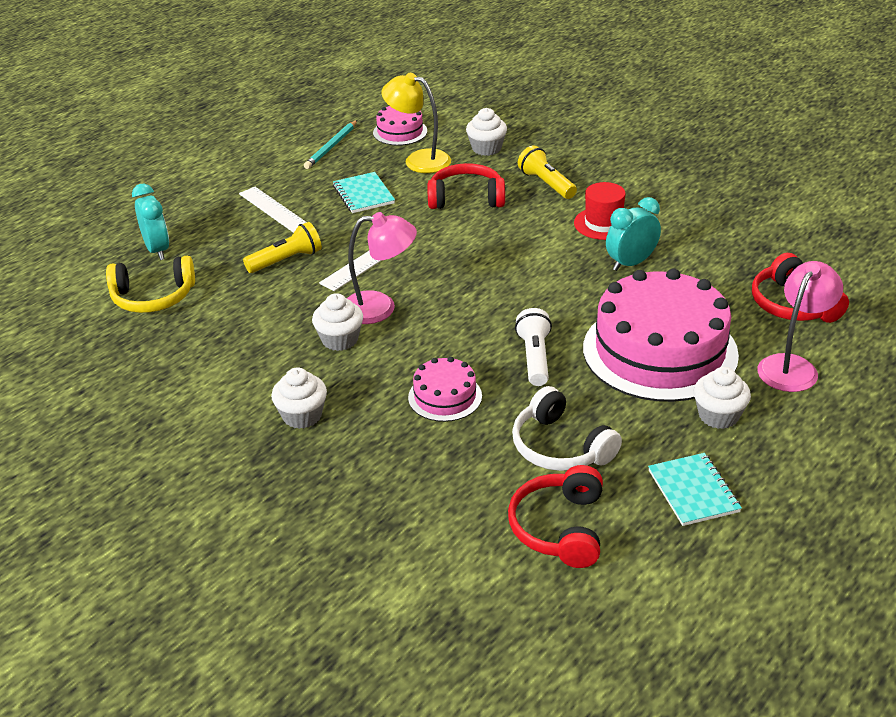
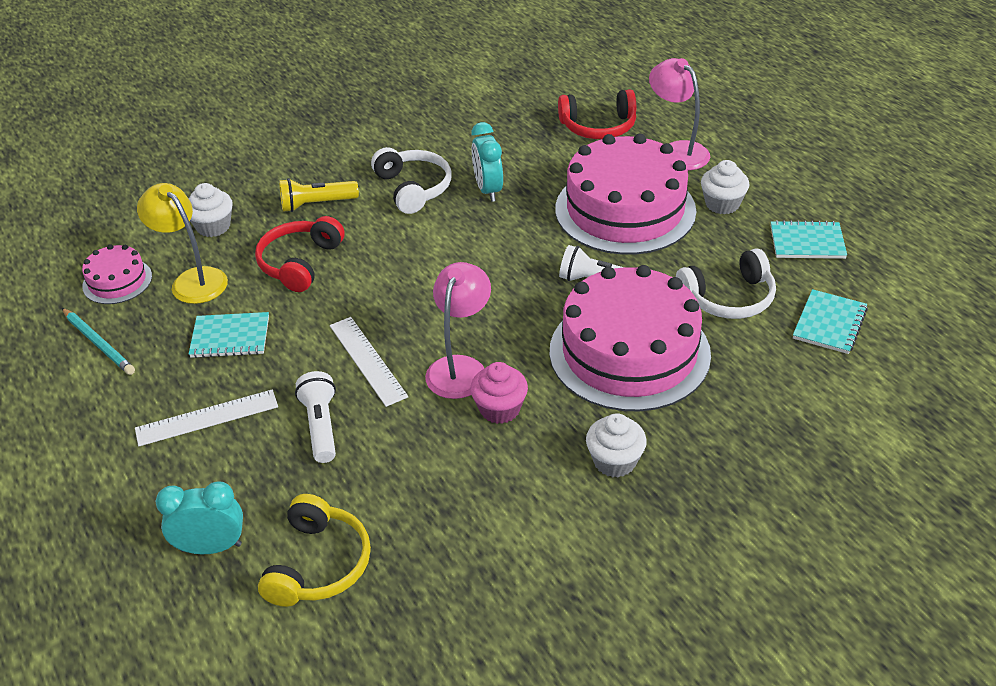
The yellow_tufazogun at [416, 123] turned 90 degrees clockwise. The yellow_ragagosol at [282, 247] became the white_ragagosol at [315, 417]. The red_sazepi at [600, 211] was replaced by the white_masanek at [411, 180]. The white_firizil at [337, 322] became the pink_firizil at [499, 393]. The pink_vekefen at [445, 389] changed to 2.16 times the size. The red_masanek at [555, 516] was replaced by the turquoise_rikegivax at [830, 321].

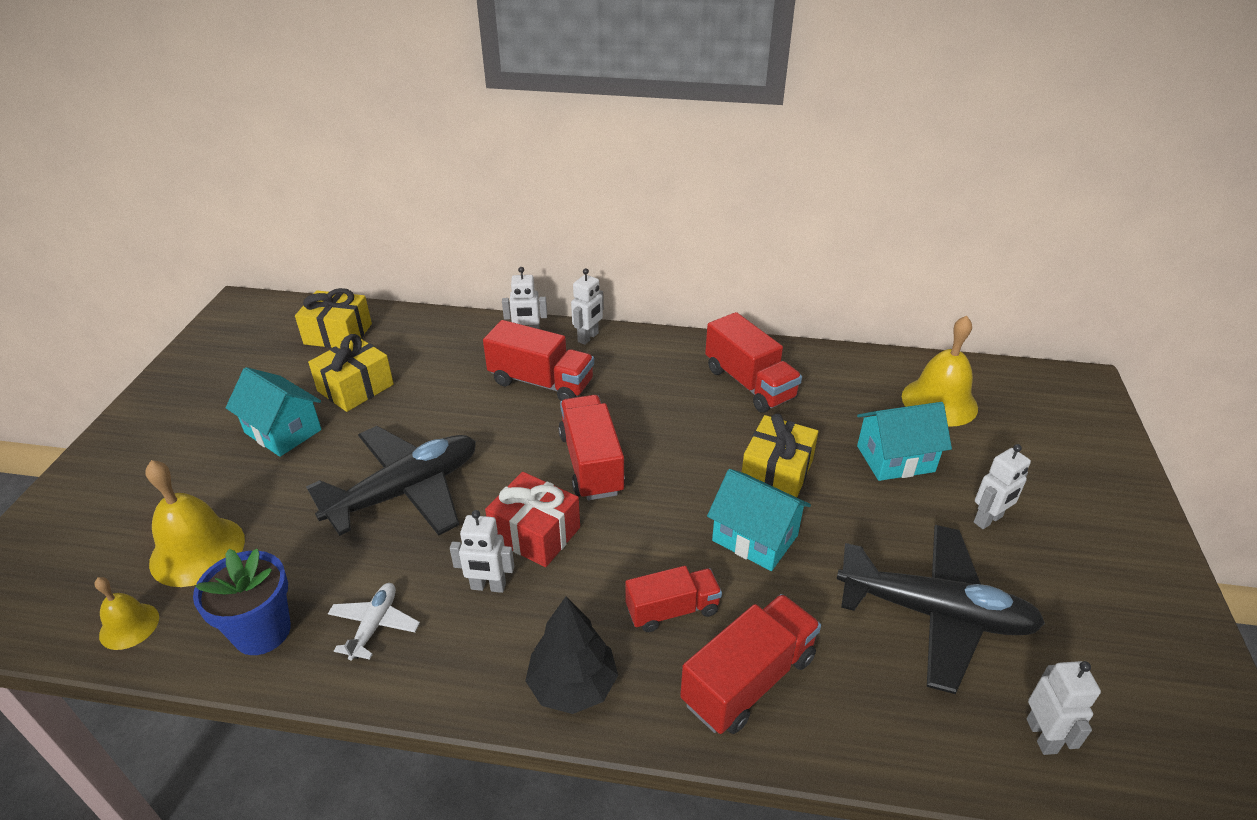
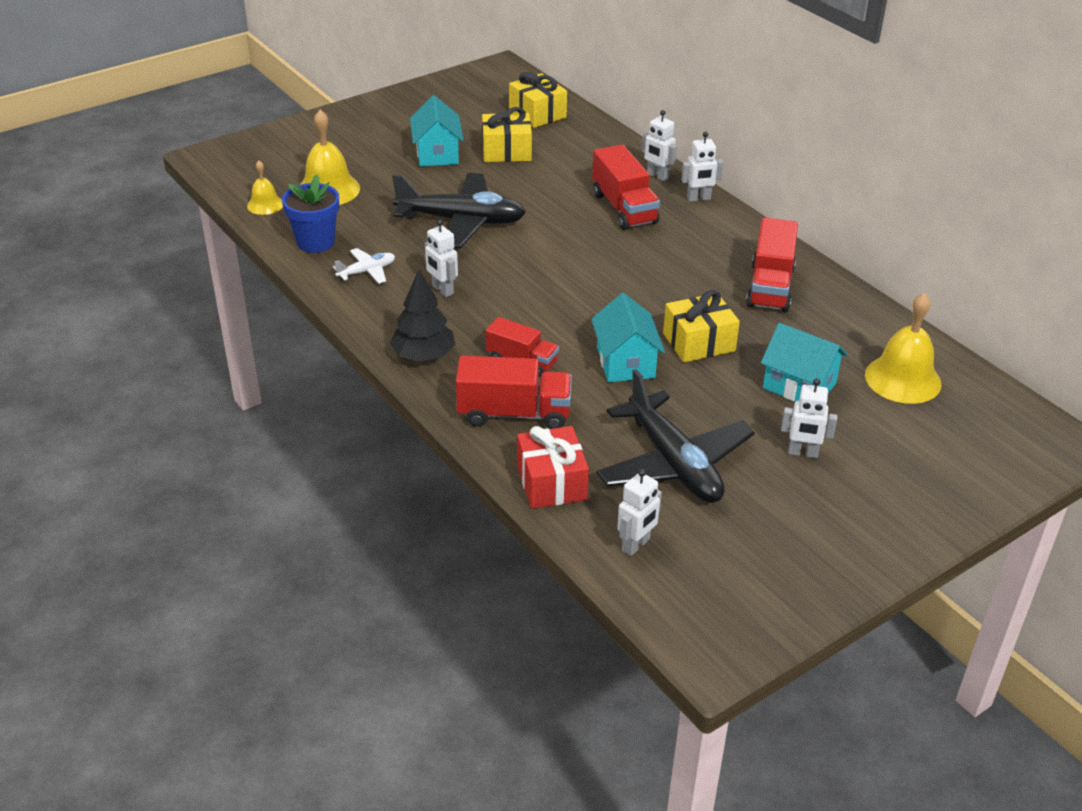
The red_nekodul moved from [532, 519] to [553, 467]. The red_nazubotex at [591, 447] disappeared.

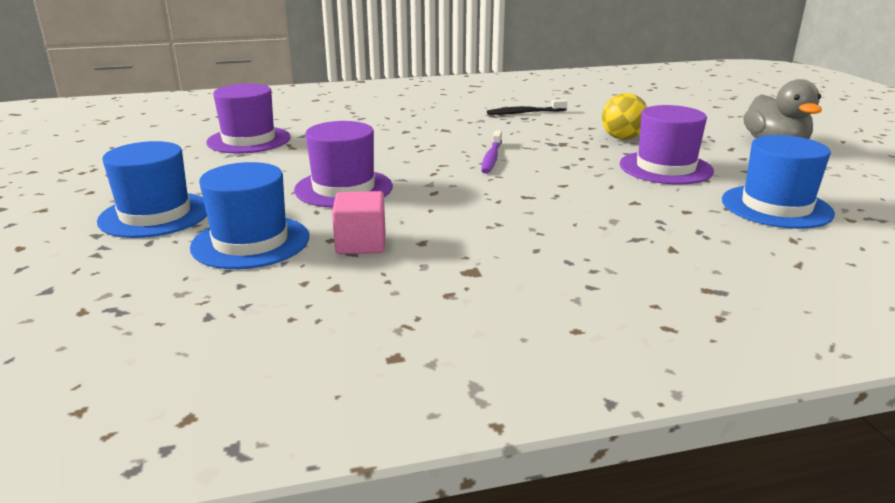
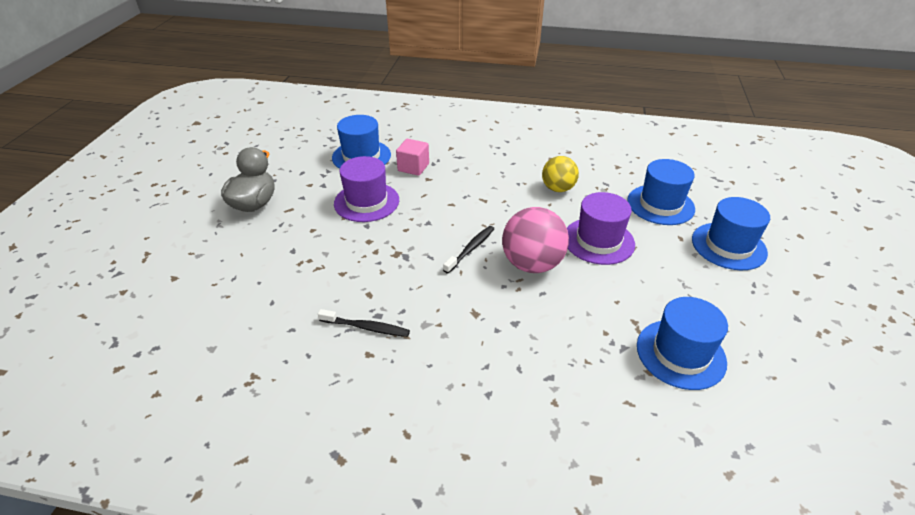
The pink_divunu moved from [359, 222] to [412, 157]. The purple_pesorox at [491, 152] became the black_pesorox at [469, 249]. The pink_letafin at [535, 240] appeared. The yellow_letafin moved from [624, 116] to [560, 174]. The purple_sazepi at [248, 119] became the blue_sazepi at [682, 343].

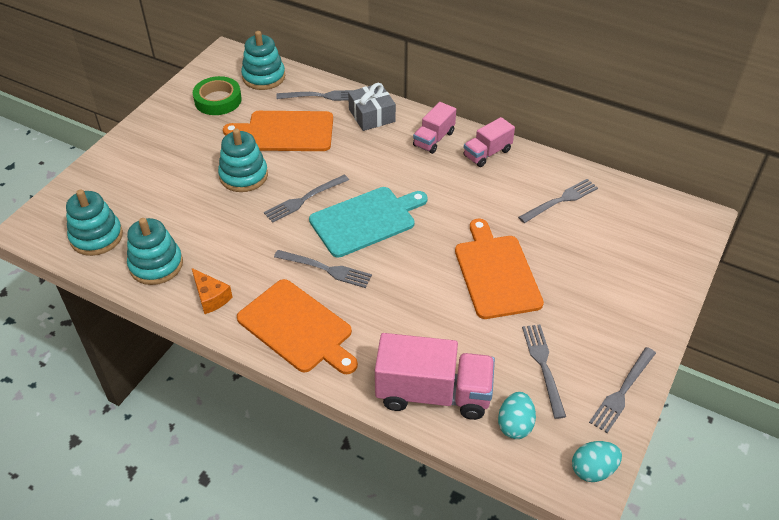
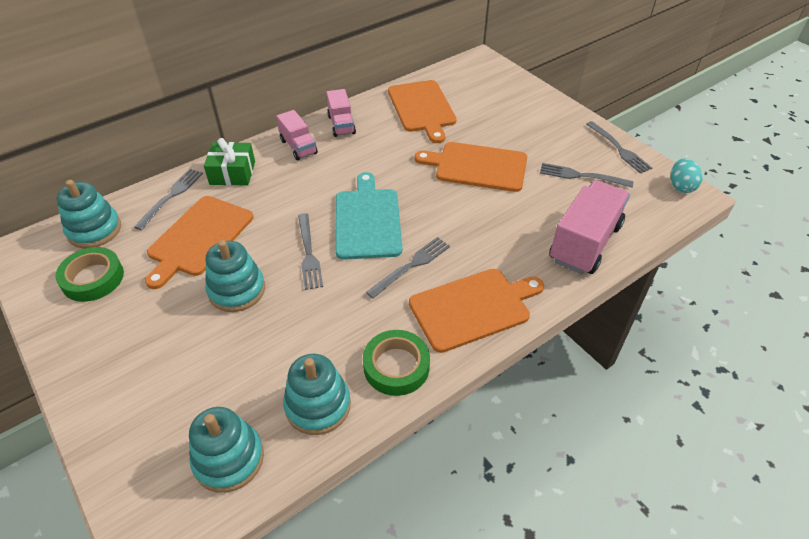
The grey_nekodul at [372, 107] became the green_nekodul at [229, 162]. The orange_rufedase at [212, 291] was replaced by the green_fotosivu at [396, 363]. The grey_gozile at [558, 201] was replaced by the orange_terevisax at [422, 111]. The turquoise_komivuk at [517, 415] disappeared.

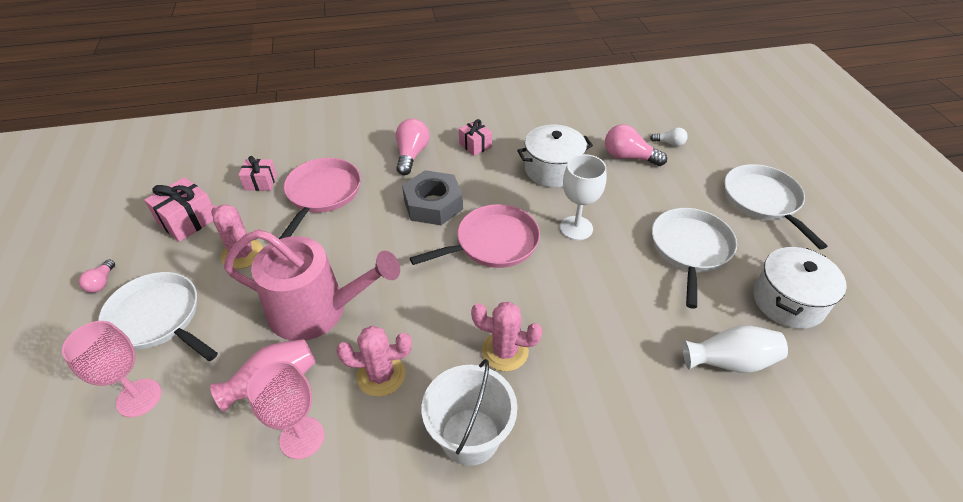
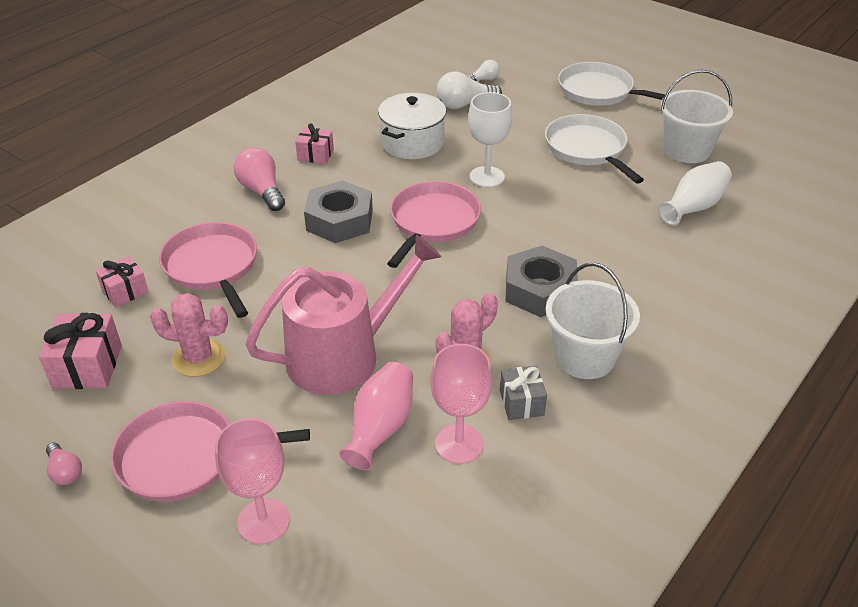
The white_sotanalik at [158, 316] became the pink_sotanalik at [210, 451]. The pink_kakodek at [636, 145] became the white_kakodek at [469, 90]. The grey_nekodul at [523, 393] appeared. The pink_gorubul at [507, 336] was replaced by the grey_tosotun at [542, 281]. The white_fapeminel at [800, 288] was replaced by the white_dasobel at [697, 116].

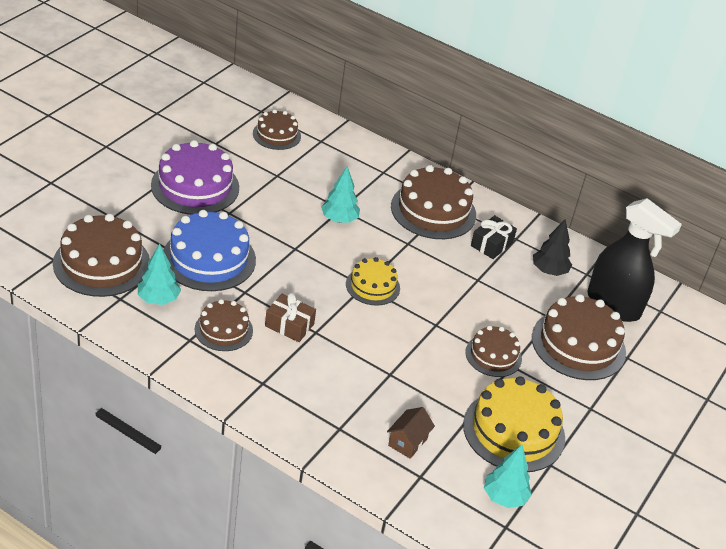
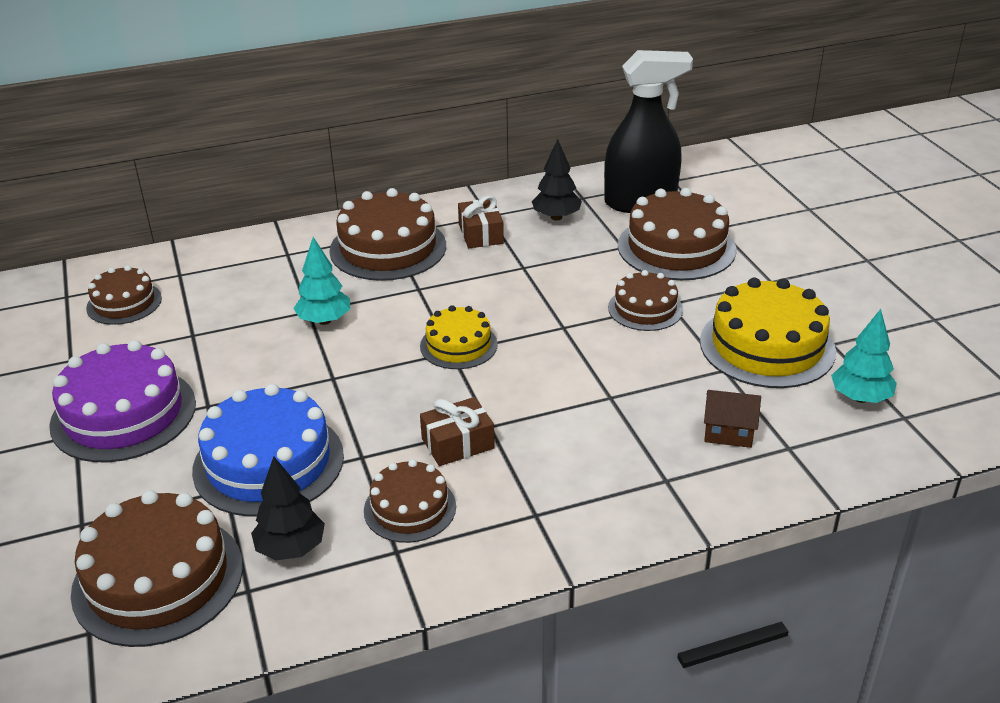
The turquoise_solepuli at [159, 274] became the black_solepuli at [288, 508]. The black_nekodul at [494, 237] became the brown_nekodul at [481, 221]. The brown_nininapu at [411, 433] turned 60 degrees counterclockwise.

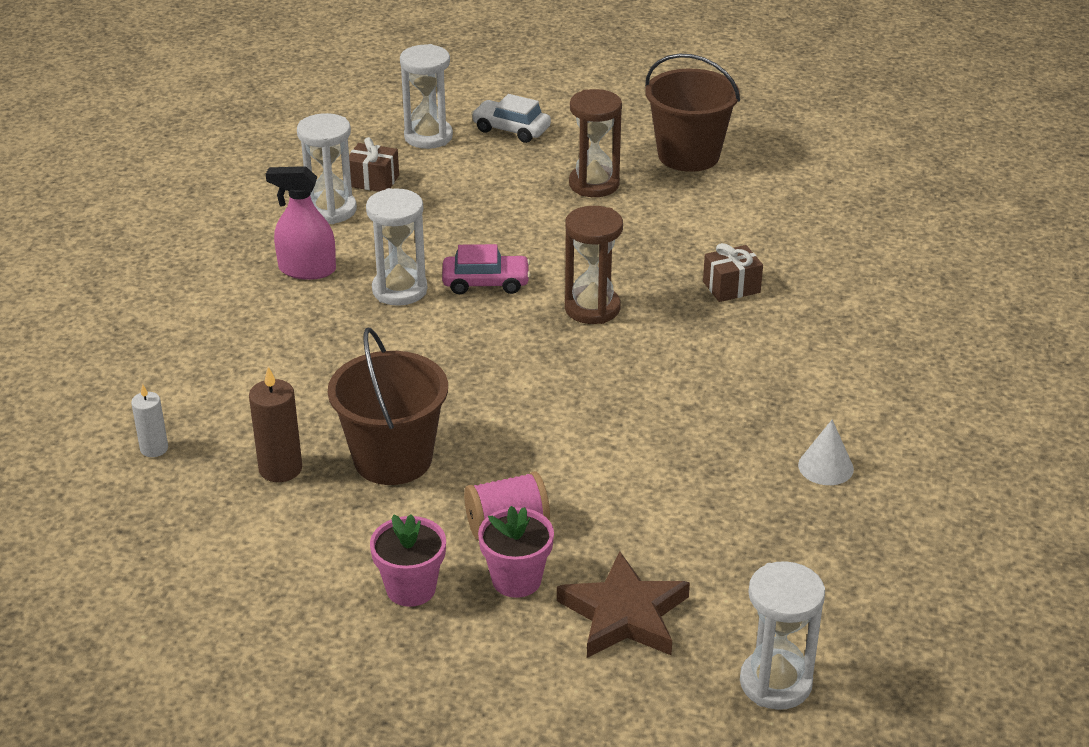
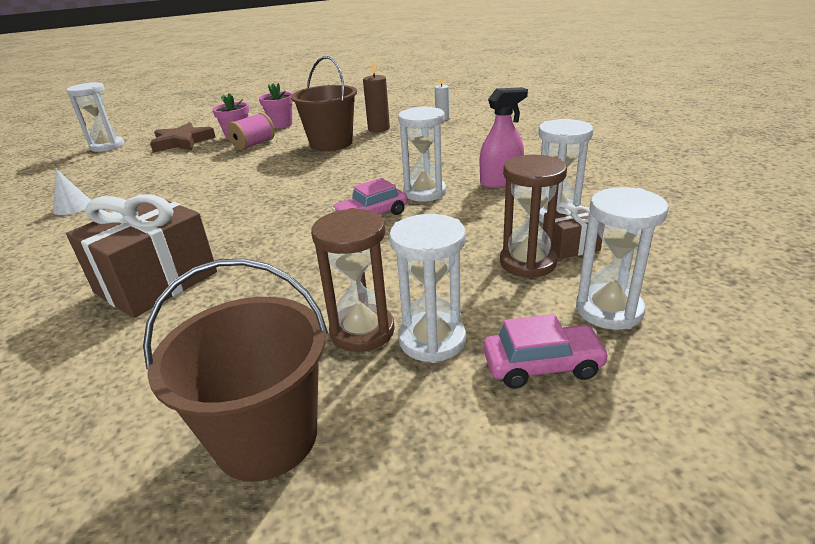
The brown_nekodul at [733, 272] changed to 2.02 times the size. The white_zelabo at [427, 288] appeared. The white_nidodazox at [511, 118] became the pink_nidodazox at [546, 351]. The brown_zelabo moved from [594, 265] to [533, 216].

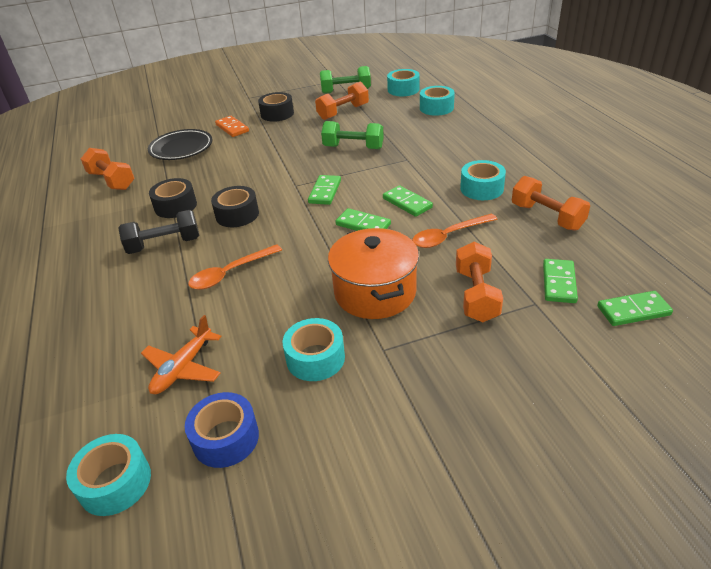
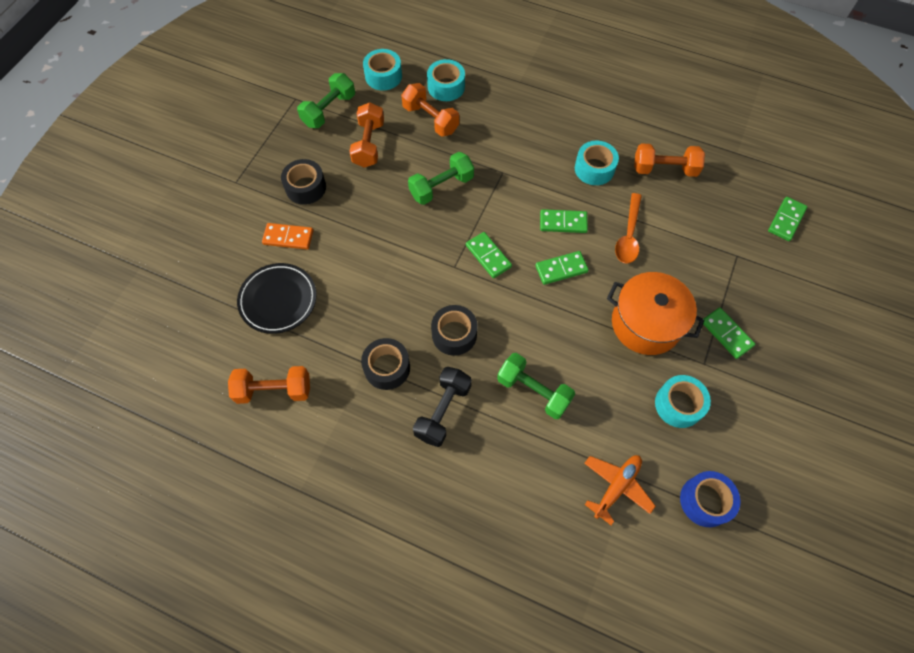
The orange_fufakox moved from [479, 282] to [430, 110]. The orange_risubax at [235, 267] was replaced by the green_fufakox at [536, 386]. The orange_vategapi at [181, 354] turned 120 degrees counterclockwise. The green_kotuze moved from [560, 281] to [729, 333]. The turquoise_fotosivu at [108, 475] disappeared.

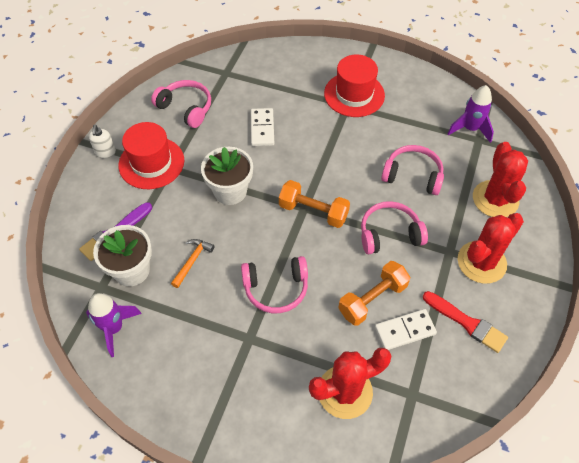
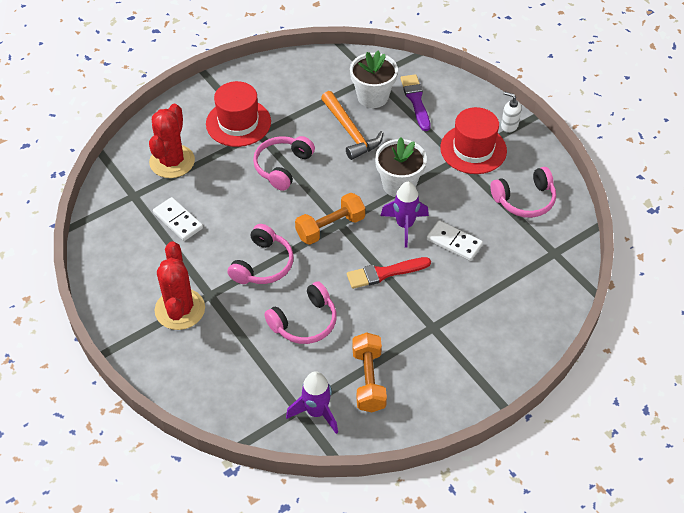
The white_kotuze at [406, 329] turned 60 degrees counterclockwise. The red_sazepi moved from [354, 86] to [238, 114]. The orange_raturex at [193, 263] changed to 1.70 times the size. The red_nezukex moved from [465, 322] to [389, 273]. The orange_fufakox moved from [374, 293] to [369, 372]. The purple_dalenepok moved from [114, 325] to [405, 214]. The red_gorubul at [500, 179] disappeared.

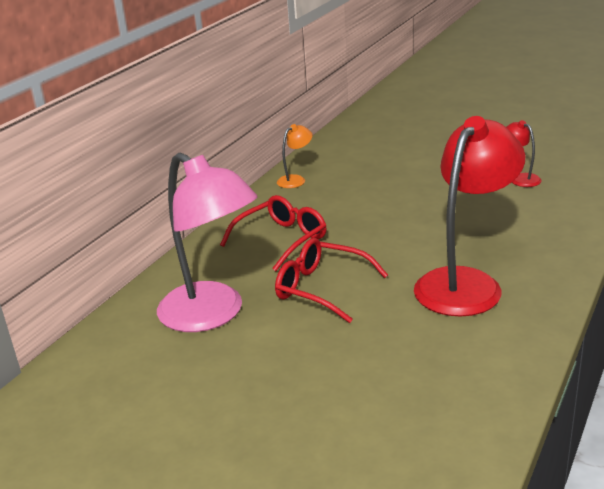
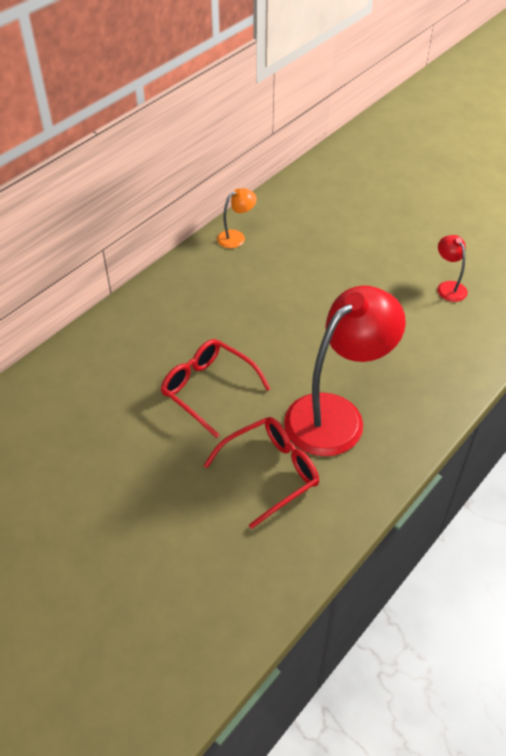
The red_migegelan moved from [273, 233] to [261, 473]. The pink_tufazogun at [207, 242] disappeared.

